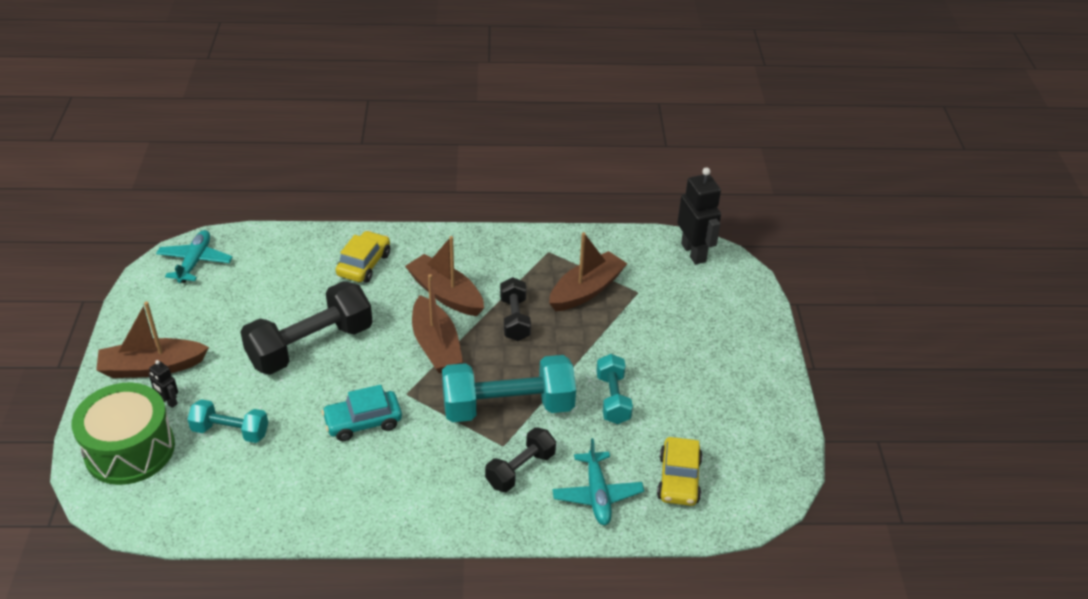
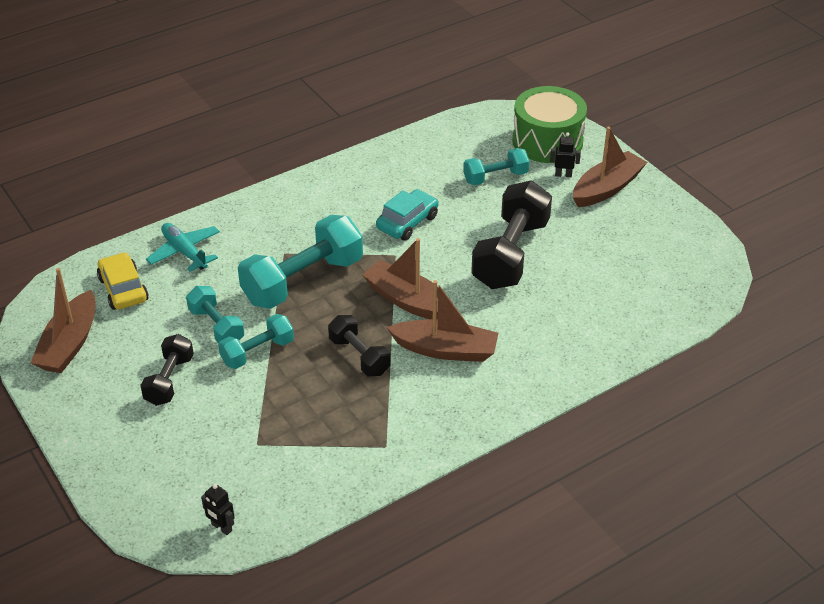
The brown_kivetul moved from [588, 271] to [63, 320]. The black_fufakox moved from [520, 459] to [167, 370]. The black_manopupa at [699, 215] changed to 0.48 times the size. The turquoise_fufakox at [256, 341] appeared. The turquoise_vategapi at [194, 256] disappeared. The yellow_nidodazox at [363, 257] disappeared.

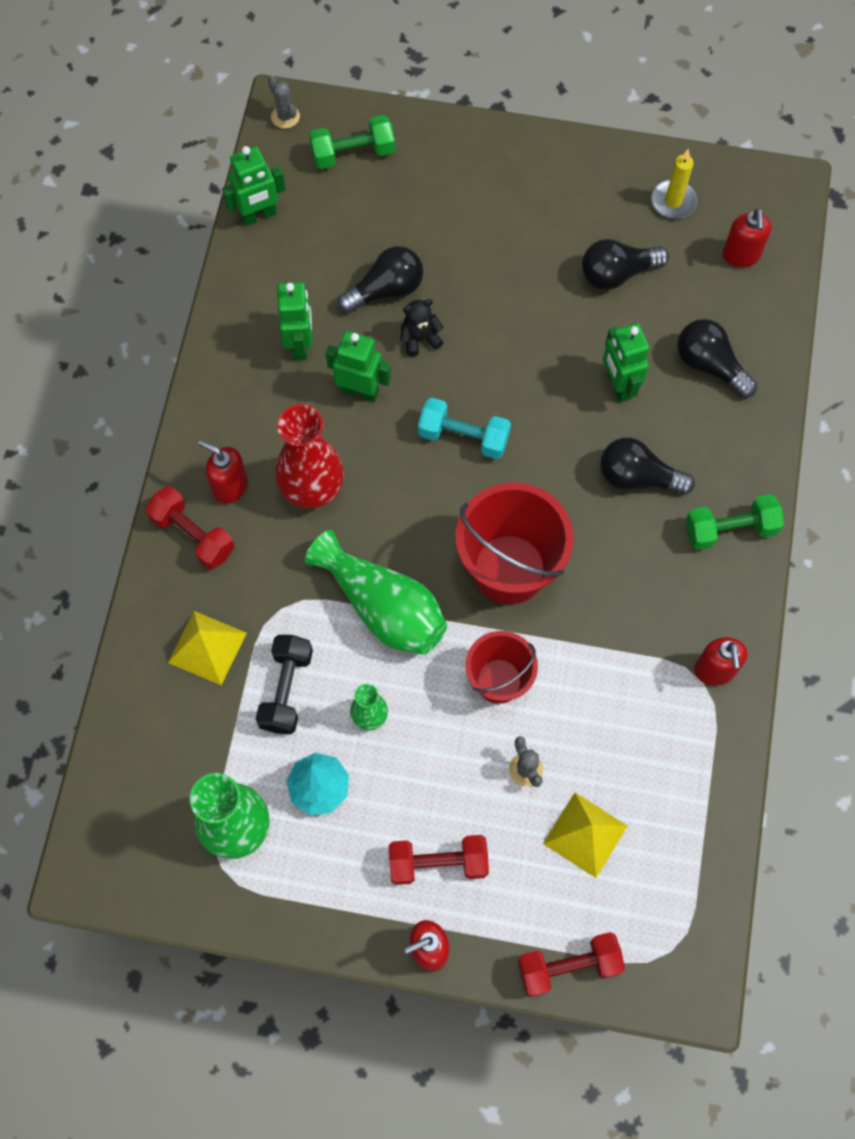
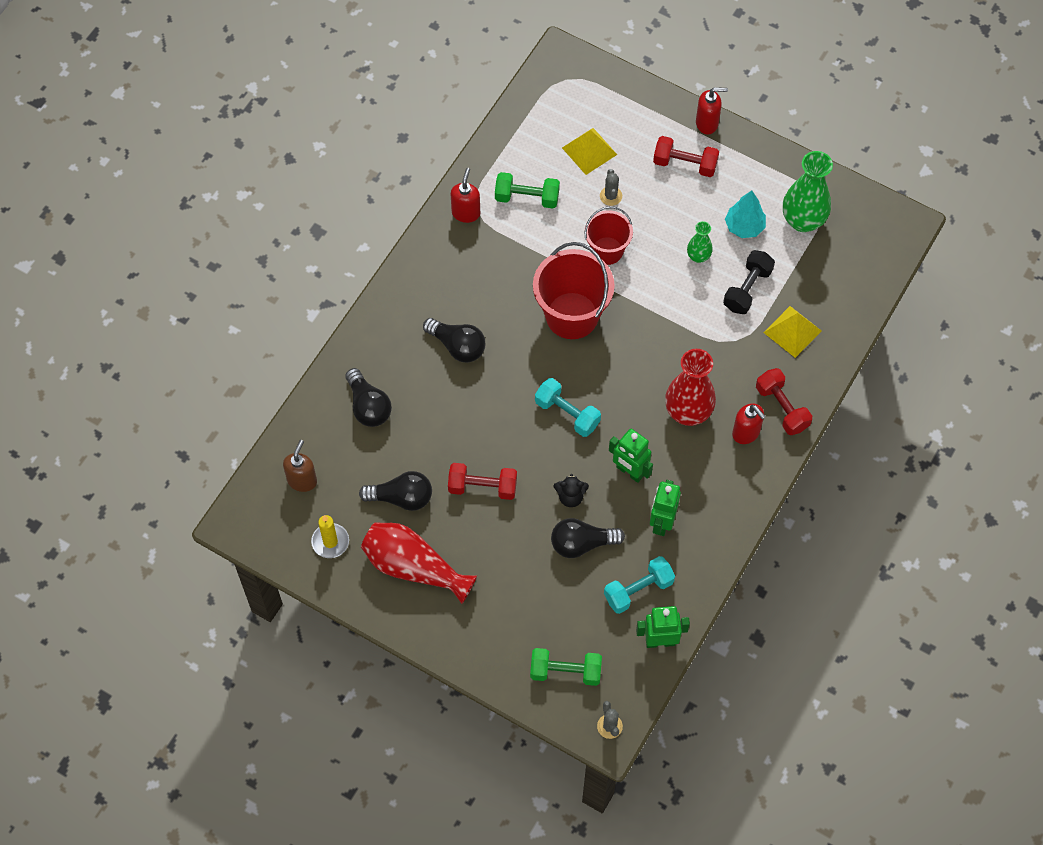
The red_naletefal at [747, 238] became the brown_naletefal at [300, 466]. The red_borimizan at [419, 563] appeared. The red_fufakox moved from [571, 964] to [482, 481]. The green_fufakox moved from [735, 522] to [527, 190]. The turquoise_fufakox at [639, 585] appeared. The green_borimizan at [376, 592] disappeared. The green_manopupa at [626, 362] disappeared.

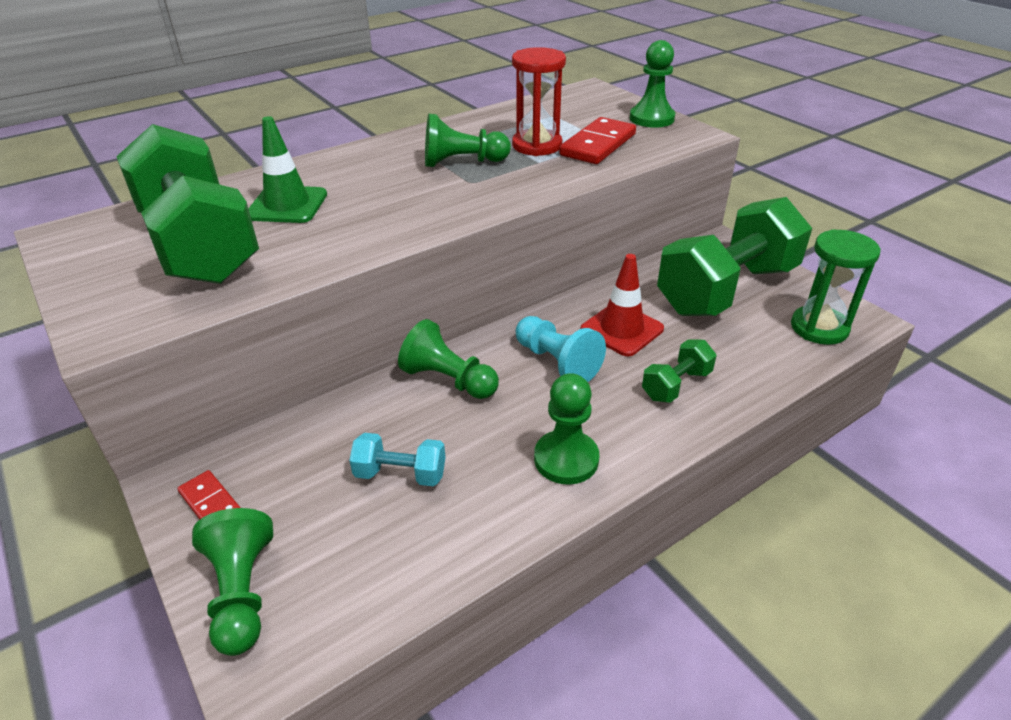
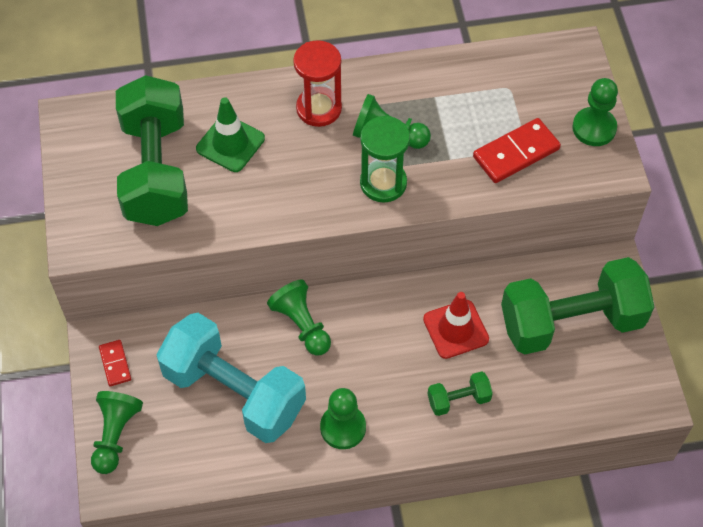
The turquoise_fufakox at [397, 459] changed to 2.35 times the size. The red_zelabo moved from [539, 101] to [317, 83]. The green_zelabo moved from [836, 287] to [385, 159]. The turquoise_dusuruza at [560, 349] disappeared.

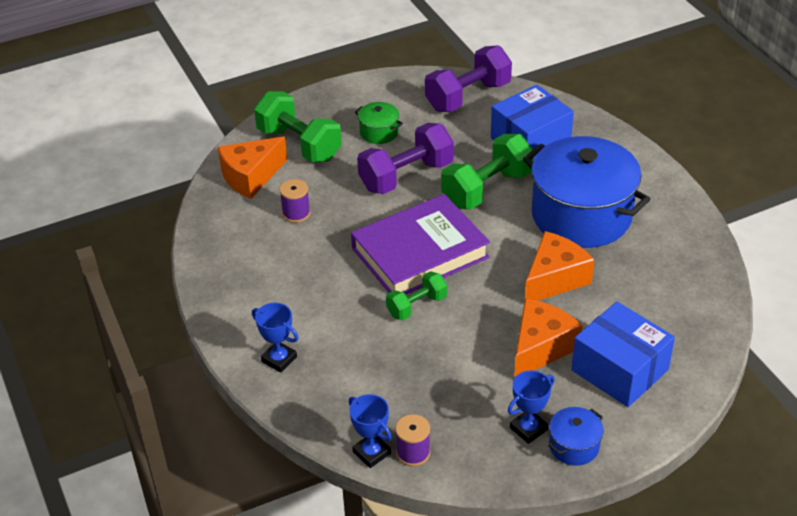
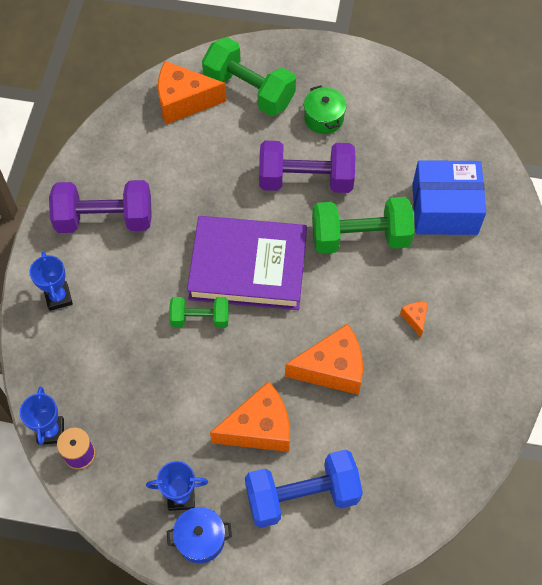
The purple_fufakox moved from [468, 78] to [100, 206]. The green_fufakox at [298, 126] turned 45 degrees counterclockwise. The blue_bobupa at [623, 354] was replaced by the blue_fufakox at [304, 488]. The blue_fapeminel at [587, 192] was replaced by the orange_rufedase at [414, 319]. The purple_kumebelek at [295, 201] disappeared.

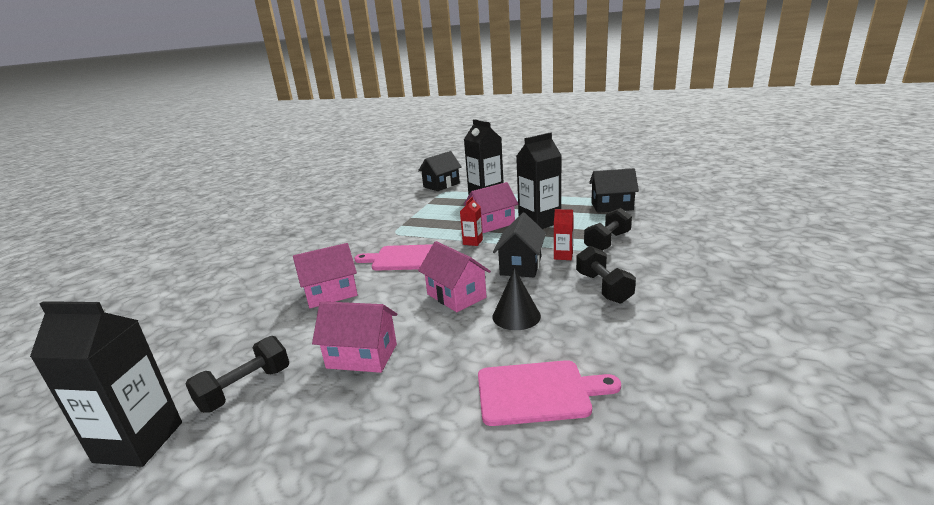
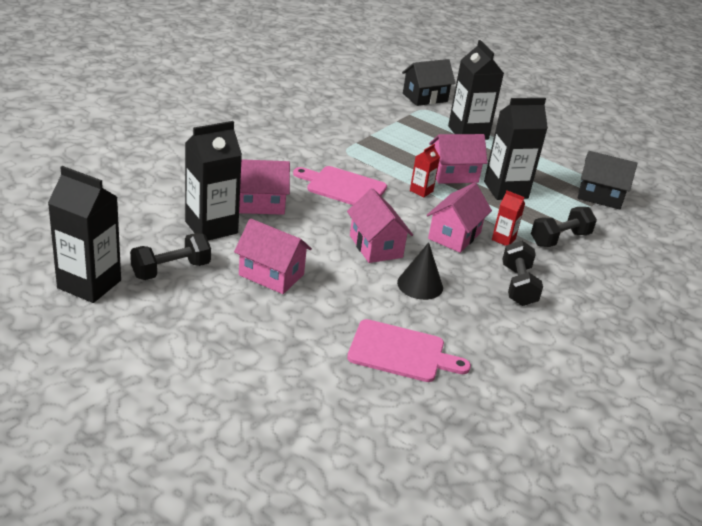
The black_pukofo at [213, 181] appeared. The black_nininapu at [519, 245] became the pink_nininapu at [459, 218].

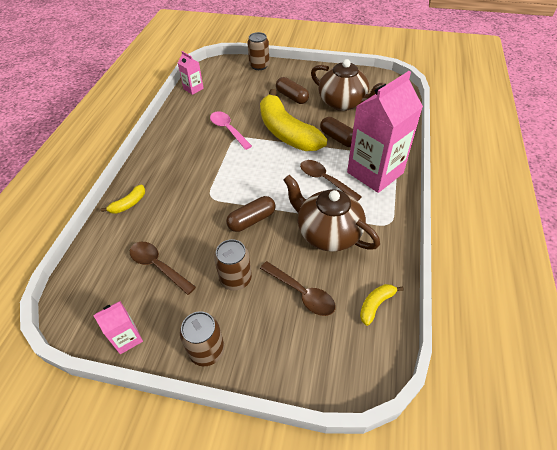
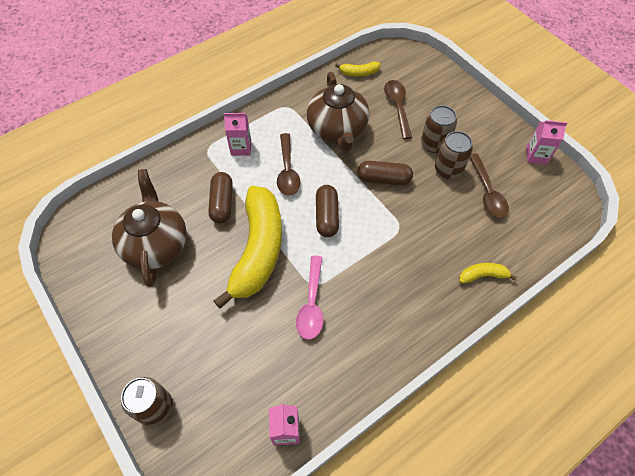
The pink_pukofo at [385, 132] changed to 0.45 times the size. The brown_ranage moved from [292, 90] to [327, 211]. The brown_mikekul moved from [202, 338] to [454, 155].

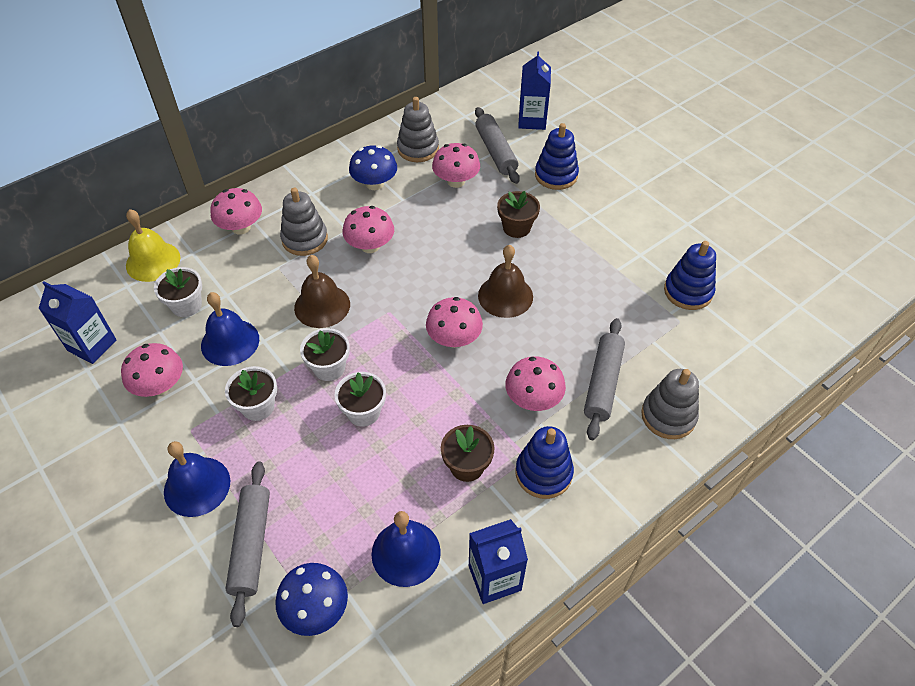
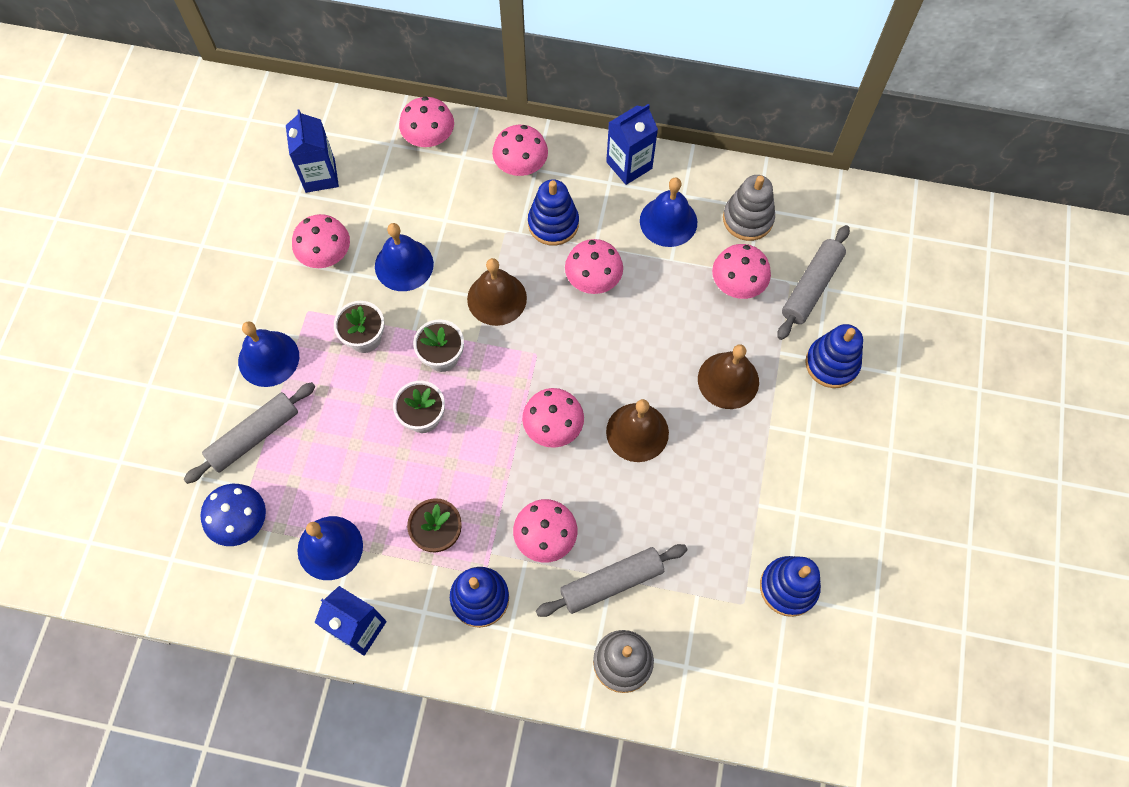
The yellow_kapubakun at [153, 245] was replaced by the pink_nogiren at [426, 122]. The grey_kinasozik at [304, 222] became the blue_kinasozik at [553, 212]. The blue_pukofo moved from [534, 90] to [632, 144]. The blue_nogiren at [373, 167] was replaced by the blue_kapubakun at [668, 212]. The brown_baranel at [518, 214] was replaced by the brown_kapubakun at [728, 376]. The white_baranel at [178, 292] disappeared.

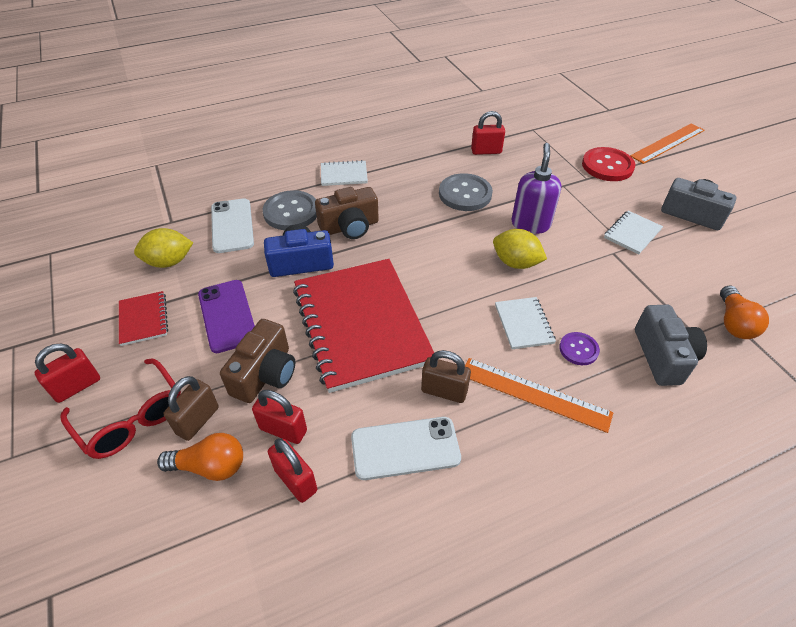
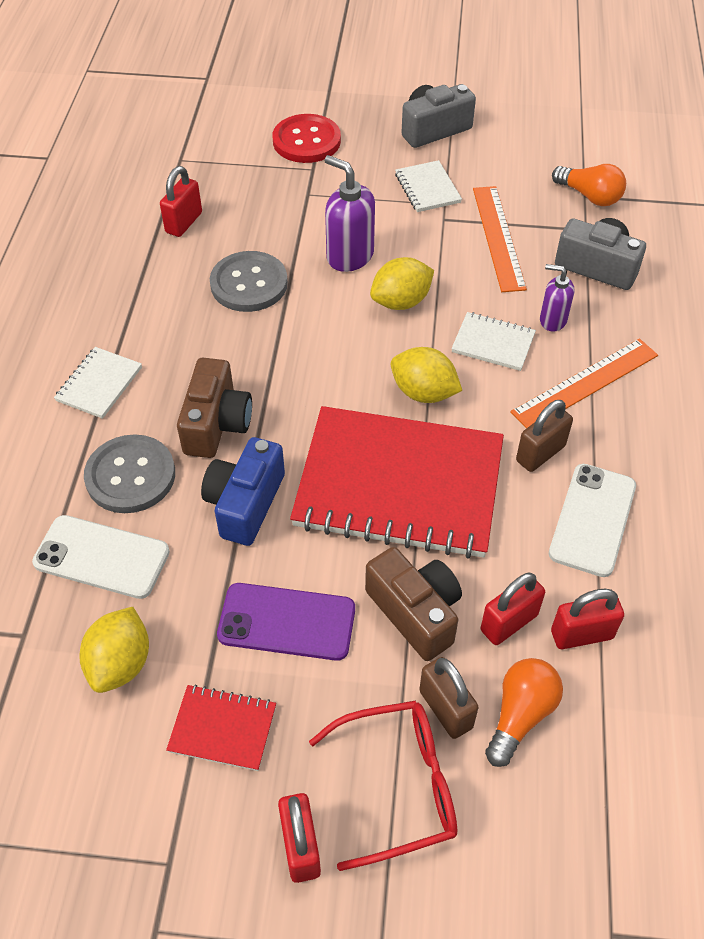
The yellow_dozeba at [426, 375] appeared. The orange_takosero moved from [667, 143] to [500, 239]. The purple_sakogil at [579, 348] was replaced by the purple_naletefal at [557, 298].

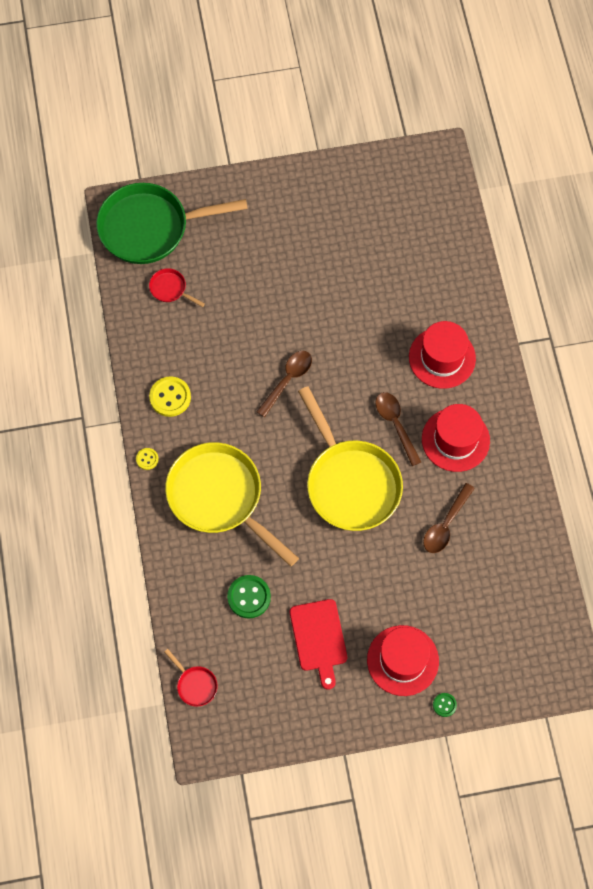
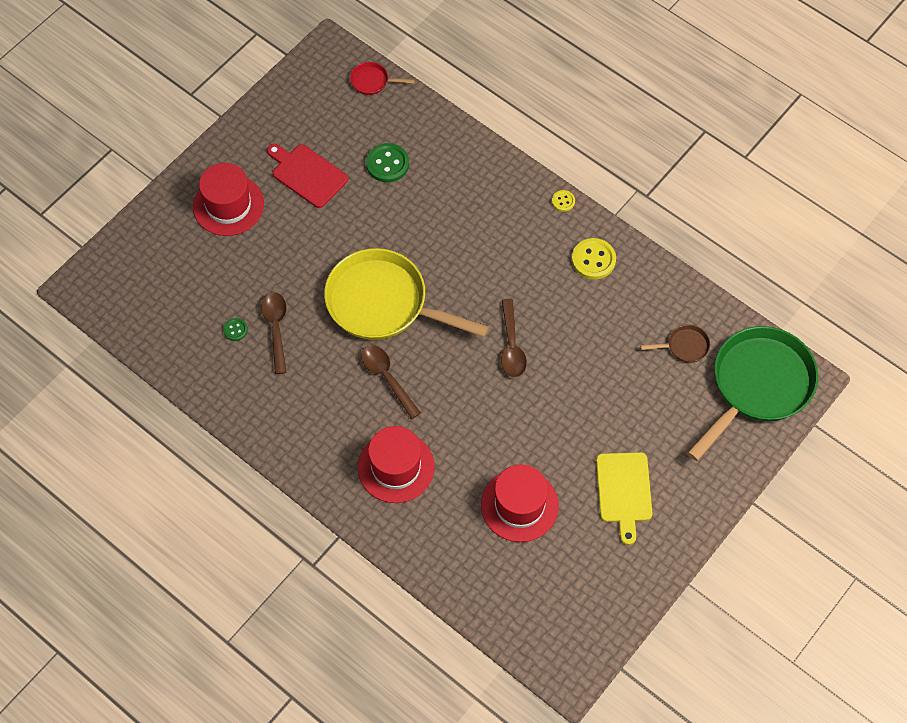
The green_sakogil moved from [445, 705] to [235, 329]. The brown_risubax at [398, 429] turned 150 degrees counterclockwise. The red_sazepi moved from [456, 438] to [520, 503]. The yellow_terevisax at [624, 498] appeared. The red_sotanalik at [177, 287] became the brown_sotanalik at [675, 344]. The yellow_sotanalik at [232, 504] disappeared.

